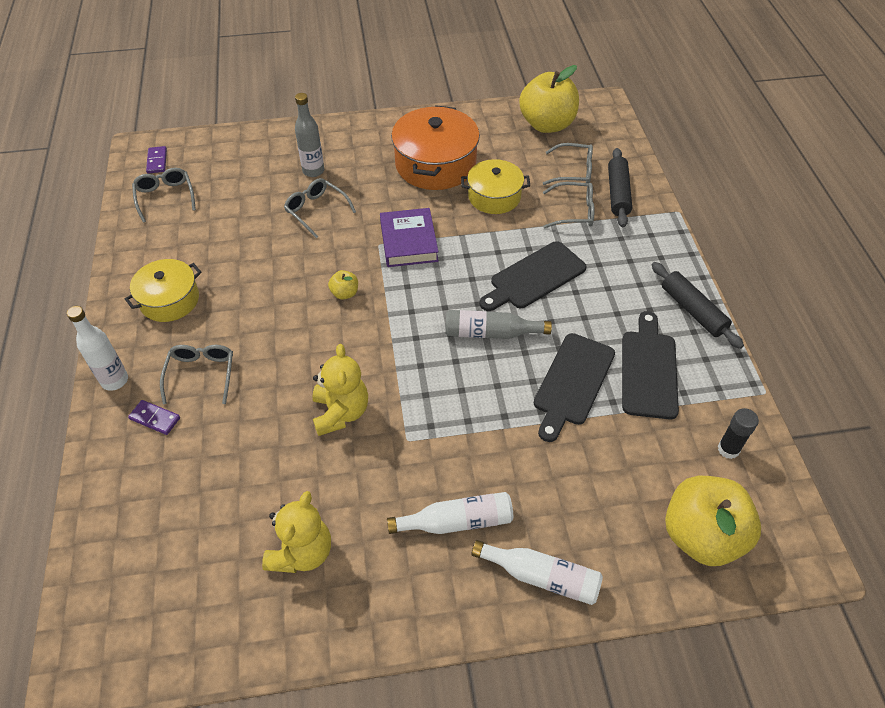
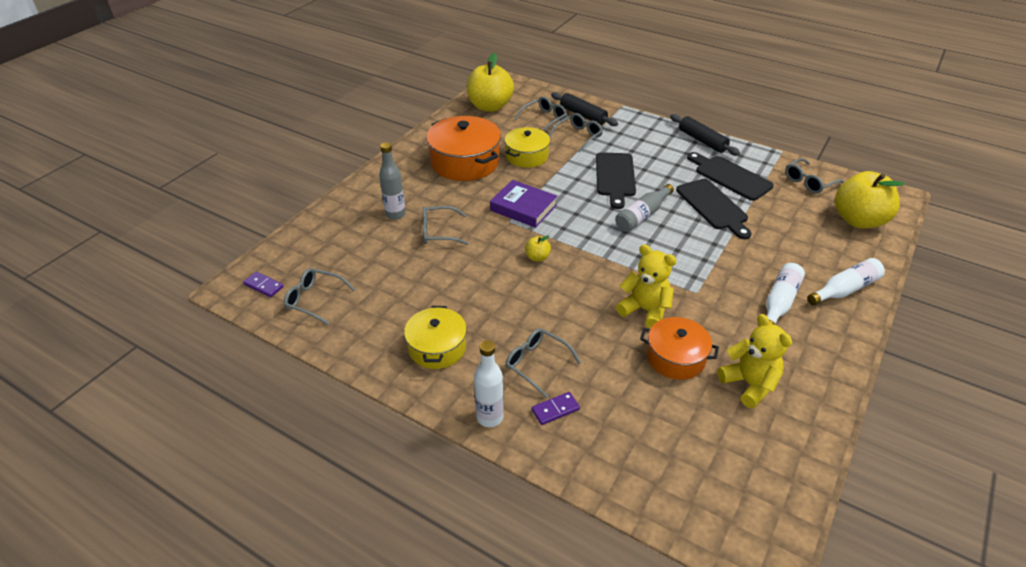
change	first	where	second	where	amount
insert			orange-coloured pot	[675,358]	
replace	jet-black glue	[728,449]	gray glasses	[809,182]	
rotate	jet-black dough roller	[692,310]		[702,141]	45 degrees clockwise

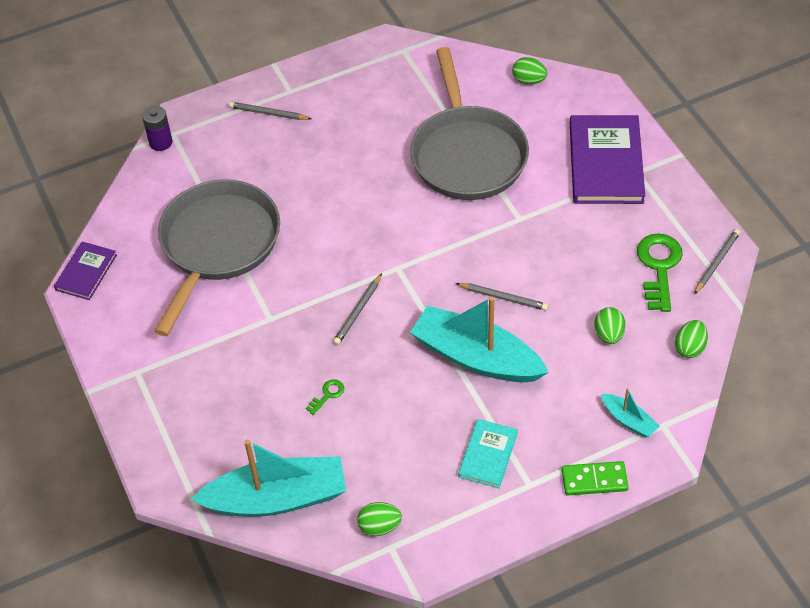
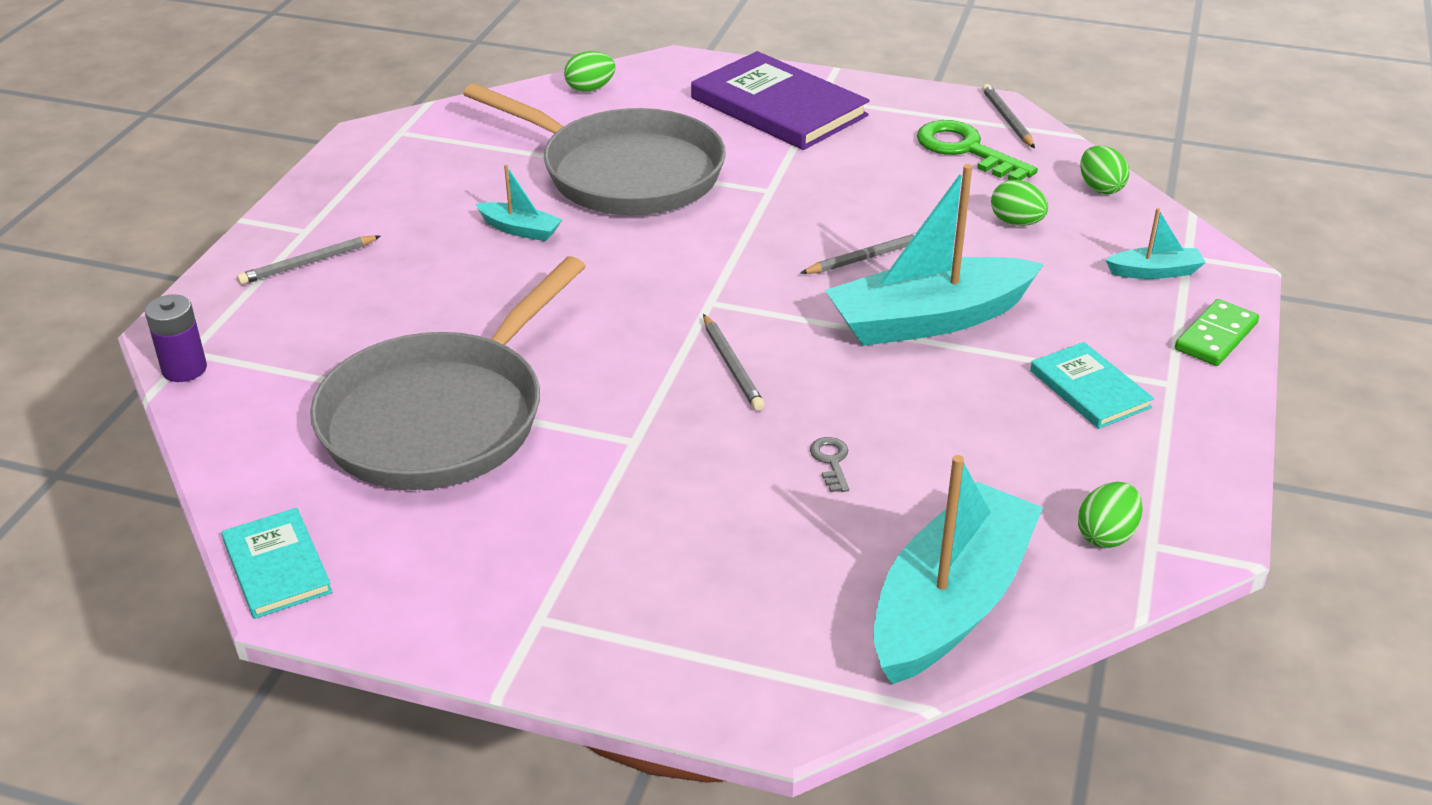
change	first	where	second	where	amount
insert			teal sailboat	[520,230]	
recolor	royal purple hardback	[86,272]	teal hardback	[277,566]	
recolor	leaf-green latchkey	[328,395]	gray latchkey	[831,461]	
rotate	gray pan	[218,245]		[441,417]	120 degrees counterclockwise

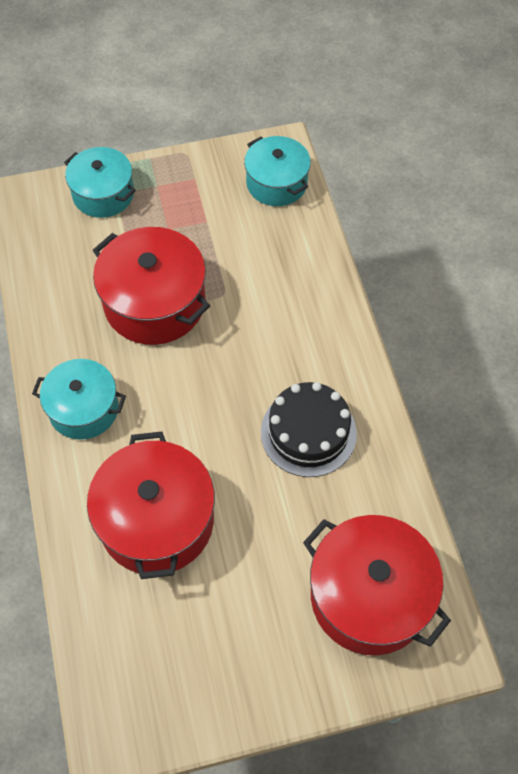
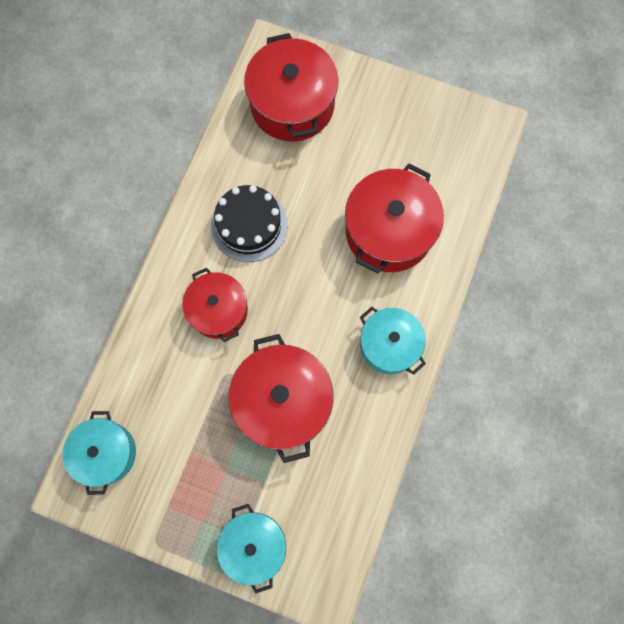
change	first	where	second	where	amount
insert			red pot	[218,310]	

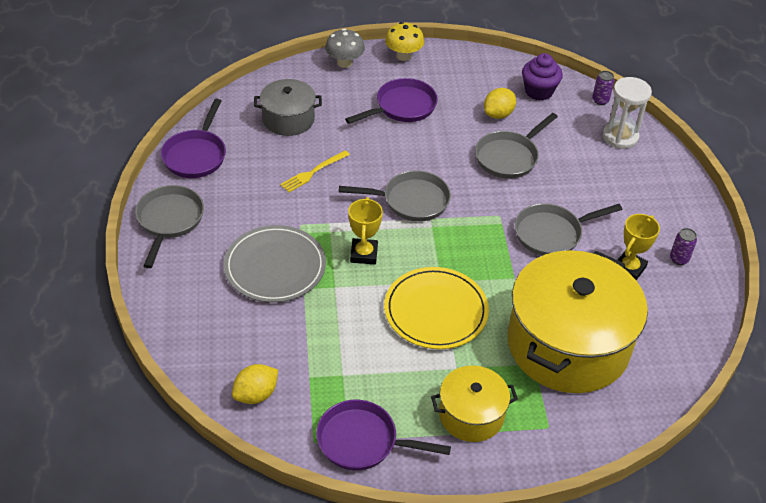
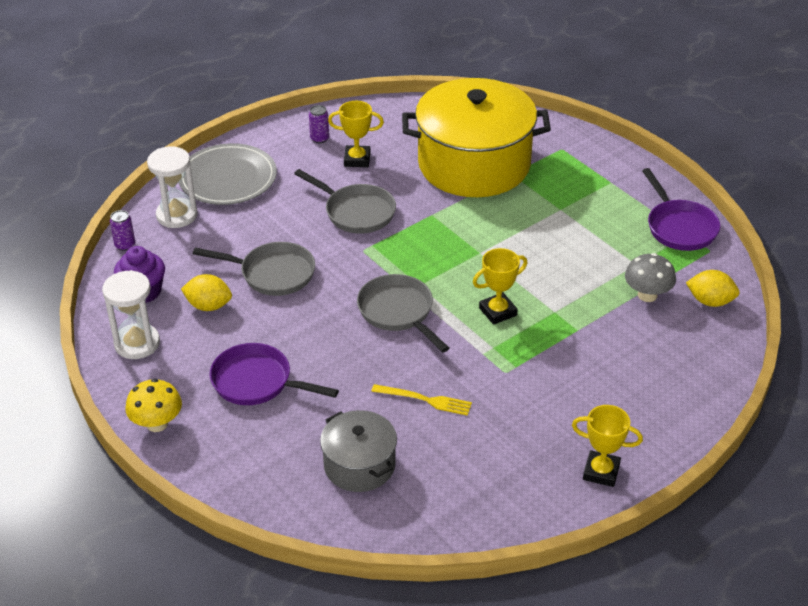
change	first	where	second	where	amount
delete	royal purple pan	[196,155]			
delete	yellow flat dish	[436,311]			
delete	yellow pot	[471,415]			
insert			white sandglass	[137,343]	
move	gray flat dish	[275,267]		[228,178]	
move	gray toadstool	[344,63]		[647,295]	
replace	gray pan	[169,221]	yellow prize cup	[601,472]	

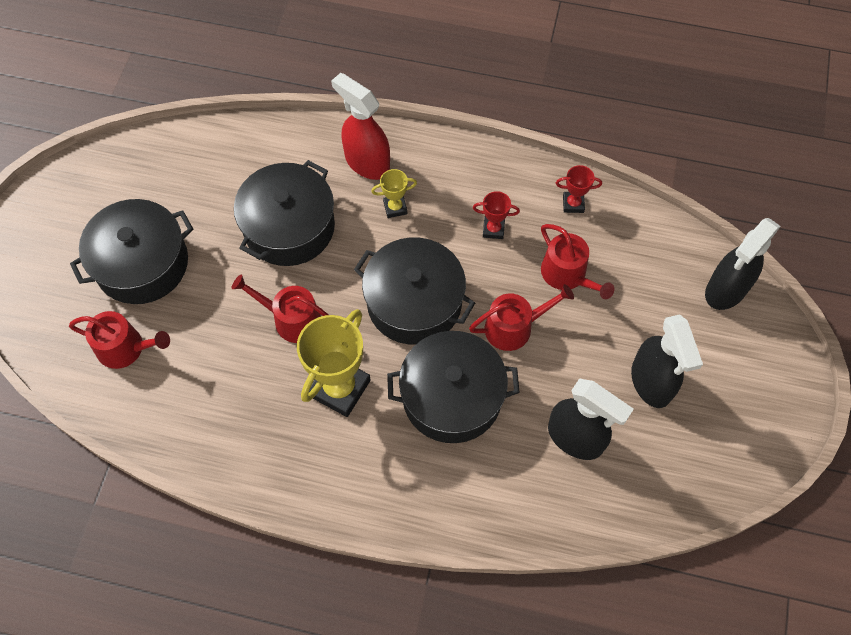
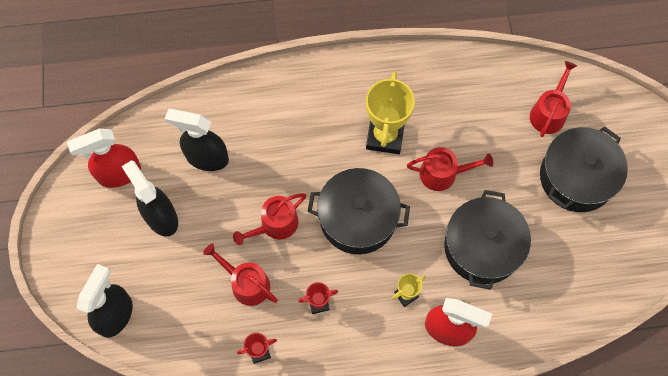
change	first	where	second	where	amount
delete	jet-black pot	[452,397]			
insert			red spray bottle	[119,174]	
rotate	red watering pot	[125,348]		[549,113]	120 degrees clockwise

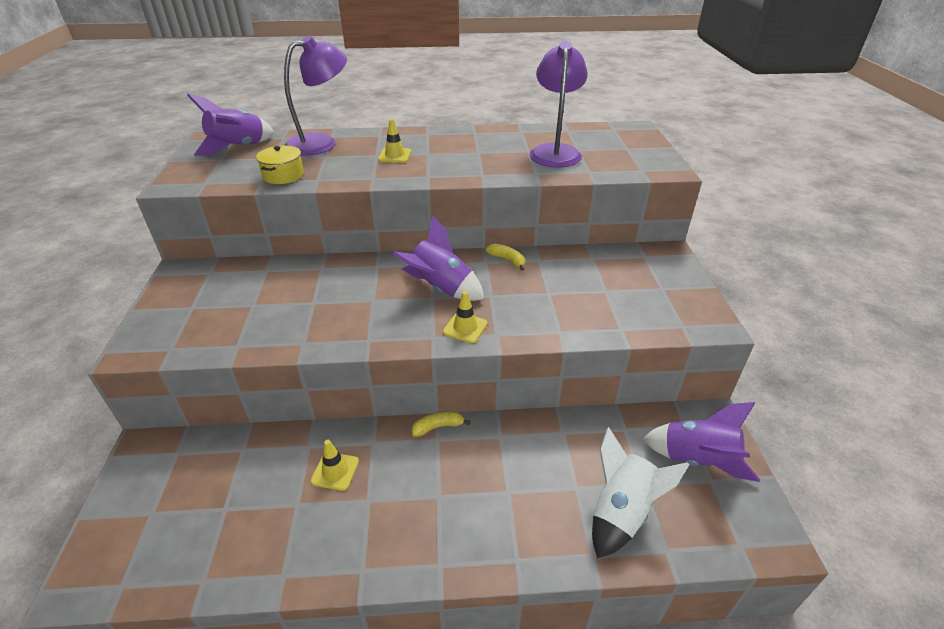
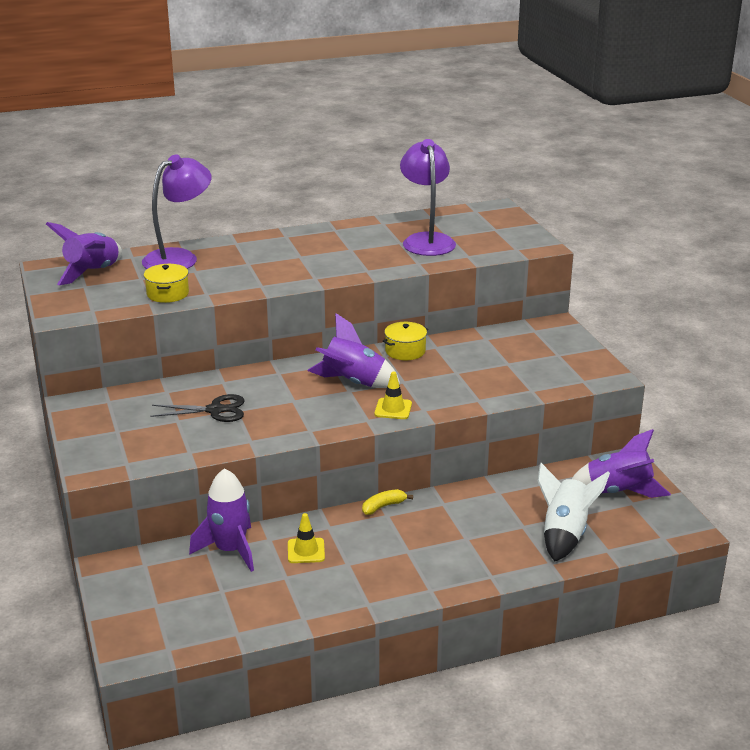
change	first	where	second	where	amount
delete	yellow safety cone	[395,155]			
insert			jet-black shears	[215,410]	
insert			royal purple spaceship	[230,550]	
replace	yellow banana fruit	[507,260]	yellow pot	[405,351]	

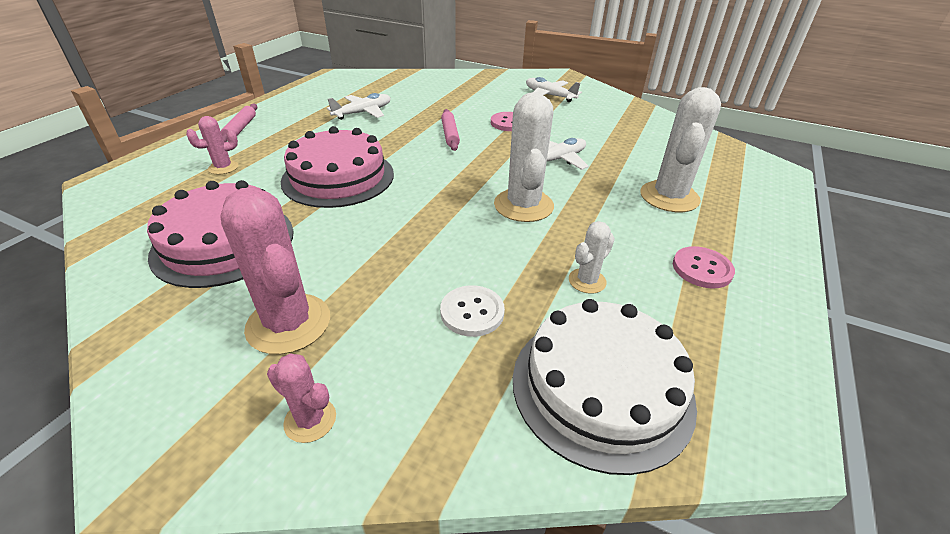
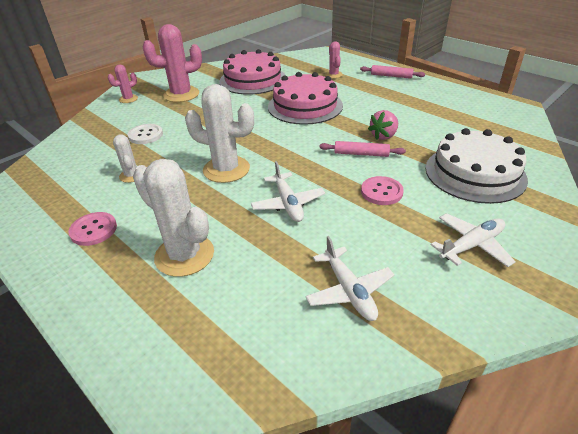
change	first	where	second	where	amount
insert			pink strawberry	[383,136]	
move	white plane	[363,113]		[349,291]	
move	white layer cake	[601,387]		[475,173]	

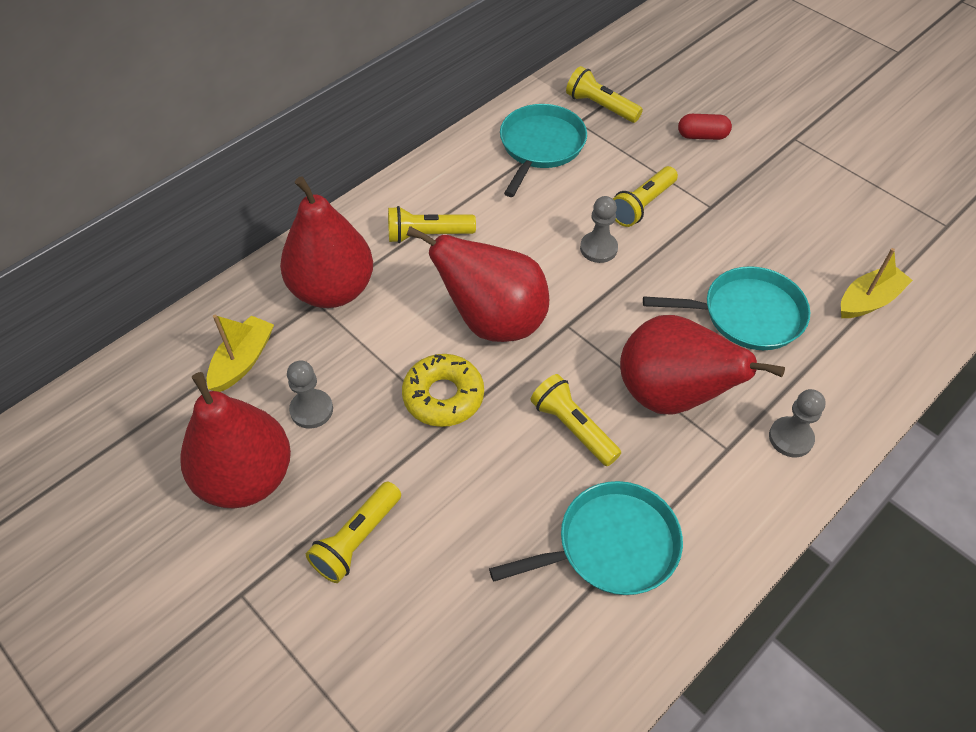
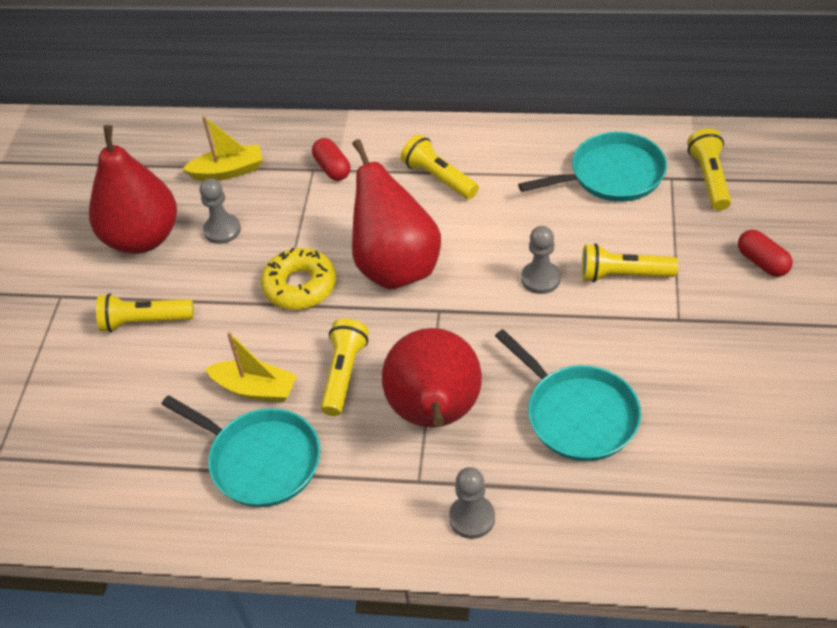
change	first	where	second	where	amount
move	yellow sailboat	[868,300]		[255,389]	
replace	red pear fruit	[332,290]	red pill	[332,168]	

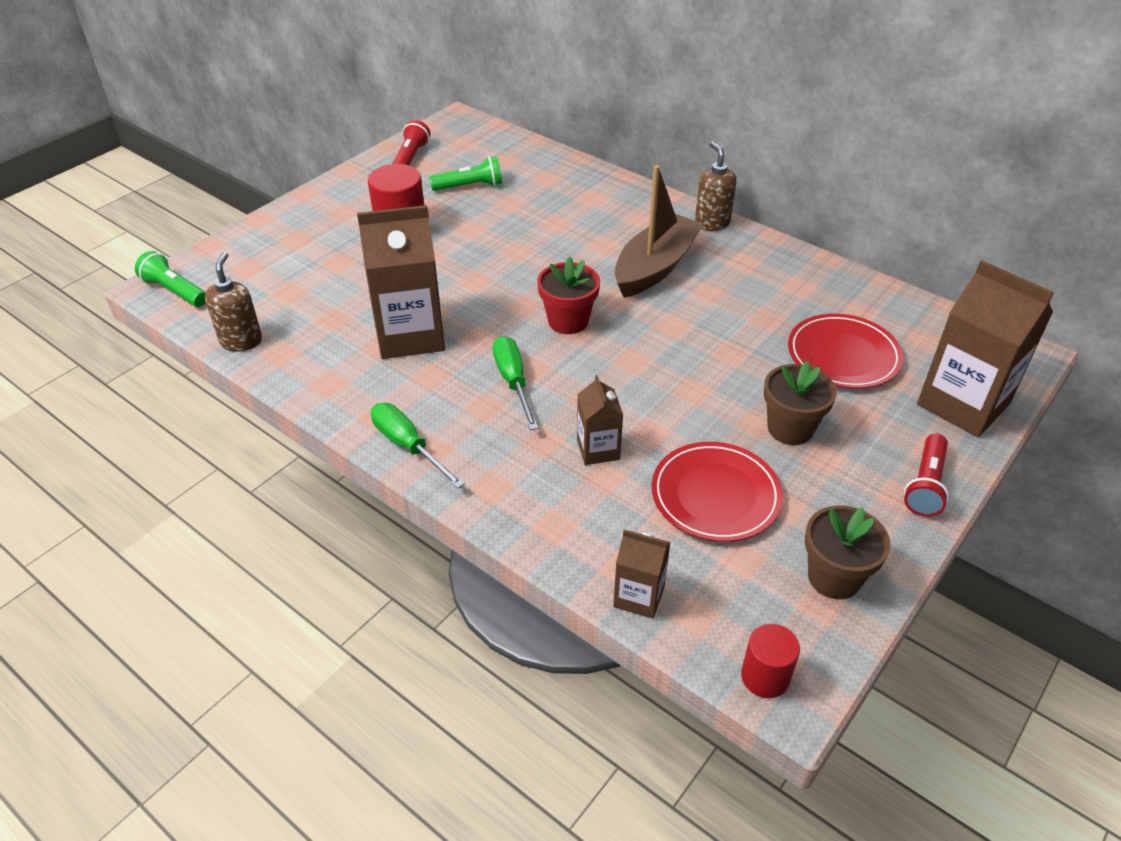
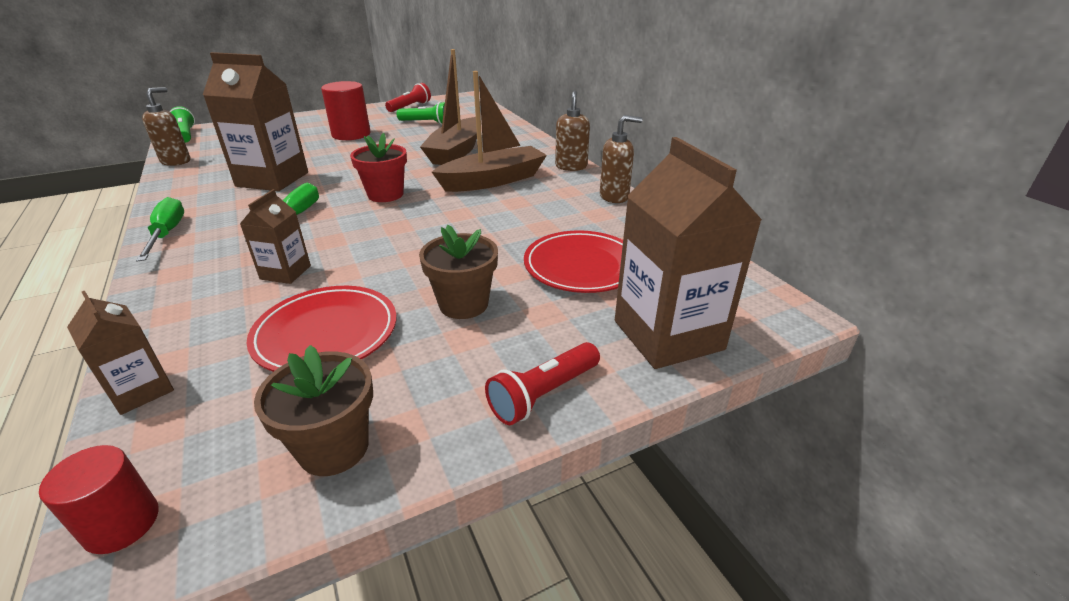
change	first	where	second	where	amount
insert			russet sailboat	[456,152]	
insert			russet pump bottle	[614,197]	

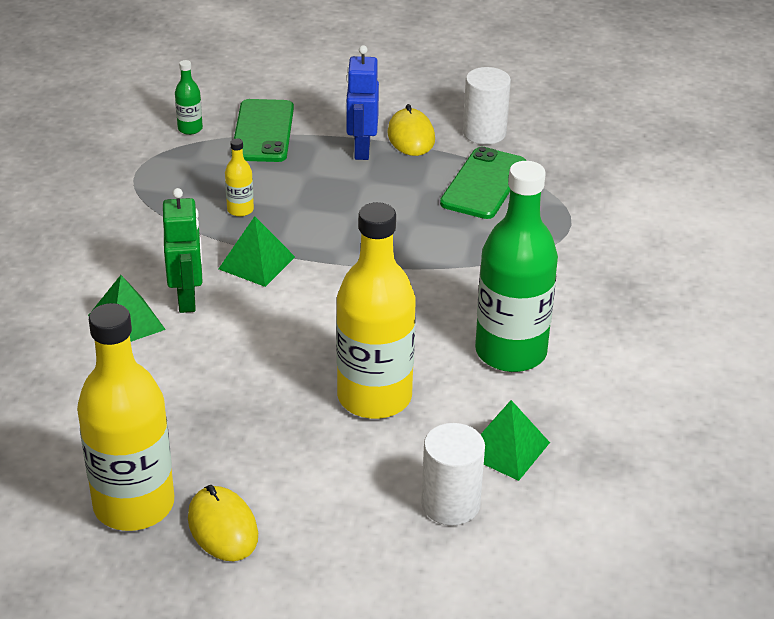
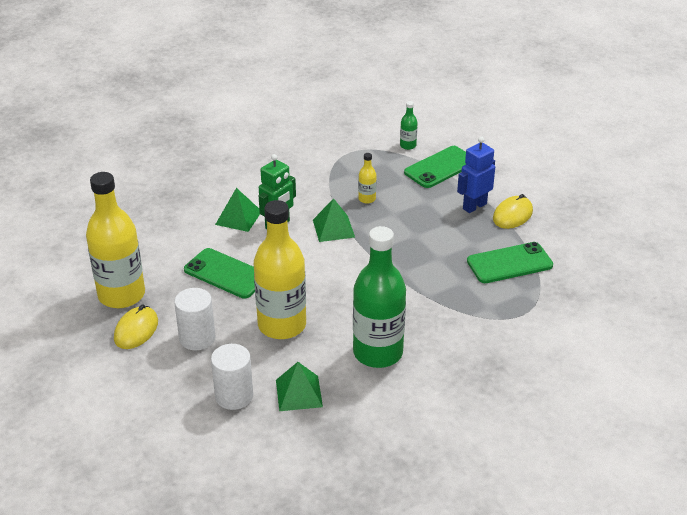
change	first	where	second	where	amount
insert			leaf-green phone	[226,274]	
move	white cylinder shape	[484,133]		[197,338]	

